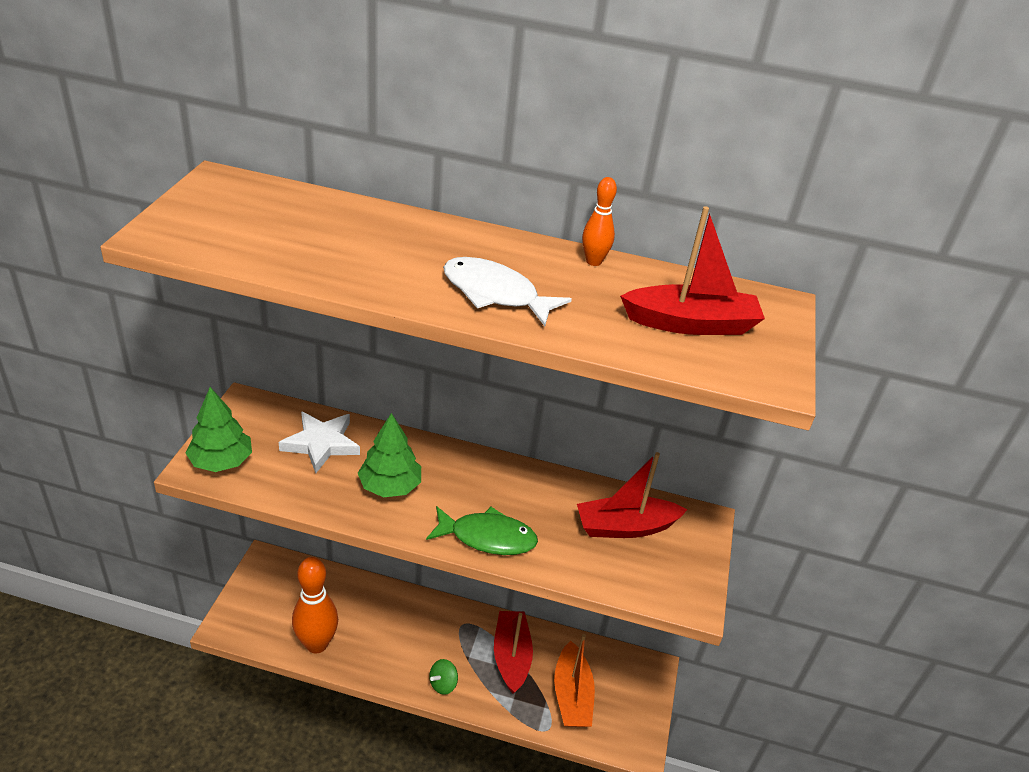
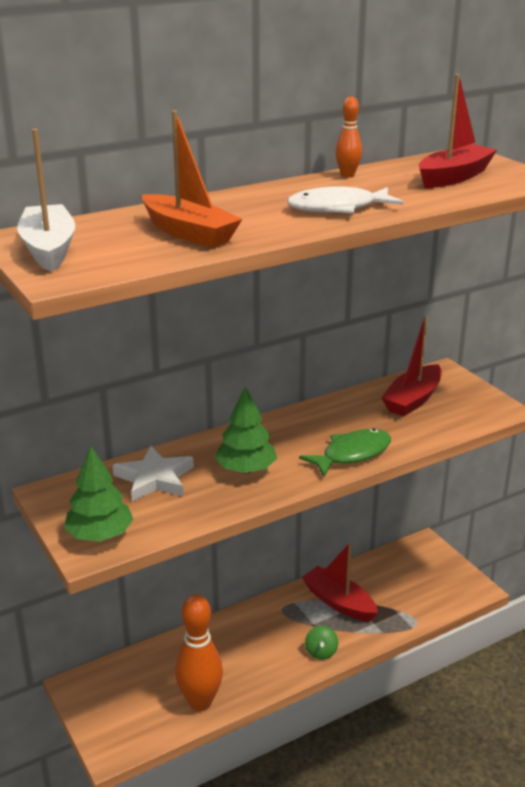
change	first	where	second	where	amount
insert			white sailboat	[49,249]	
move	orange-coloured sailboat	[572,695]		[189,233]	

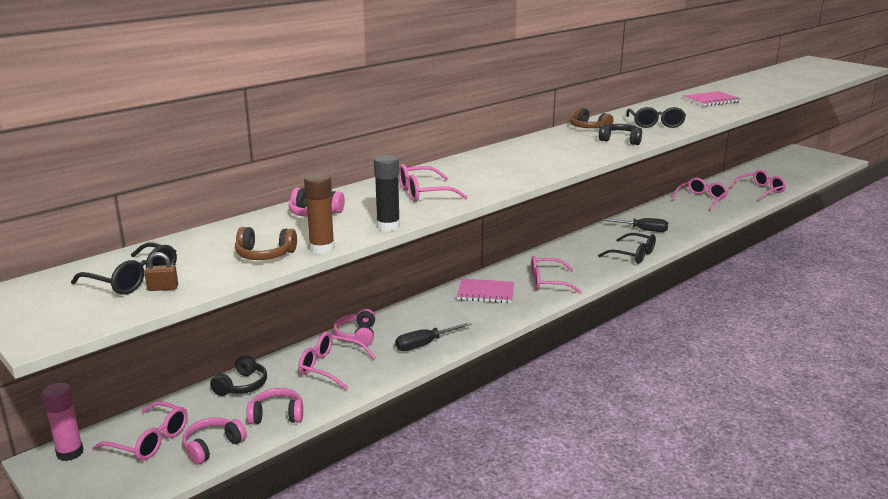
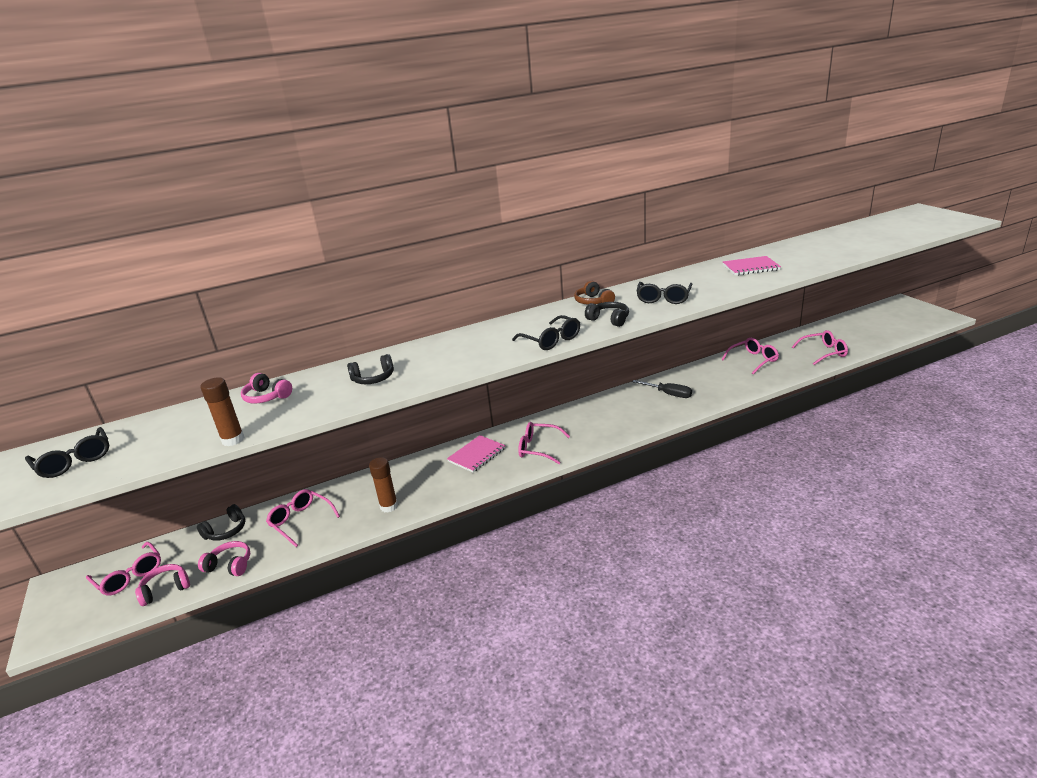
change	first	where	second	where	amount
delete	pink glue	[70,453]			
delete	russet lock	[163,288]			
delete	russet over-ear headphones	[265,254]			
delete	pink over-ear headphones	[357,335]			
delete	jet-black glue	[388,226]			
move	jet-black glasses	[632,255]		[551,340]	
replace	jet-black flat screwdriver	[425,344]	russet glue	[389,506]	
replace	pink glasses	[424,193]	jet-black over-ear headphones	[373,378]	
rotate	pink notebook	[485,293]		[476,455]	75 degrees counterclockwise

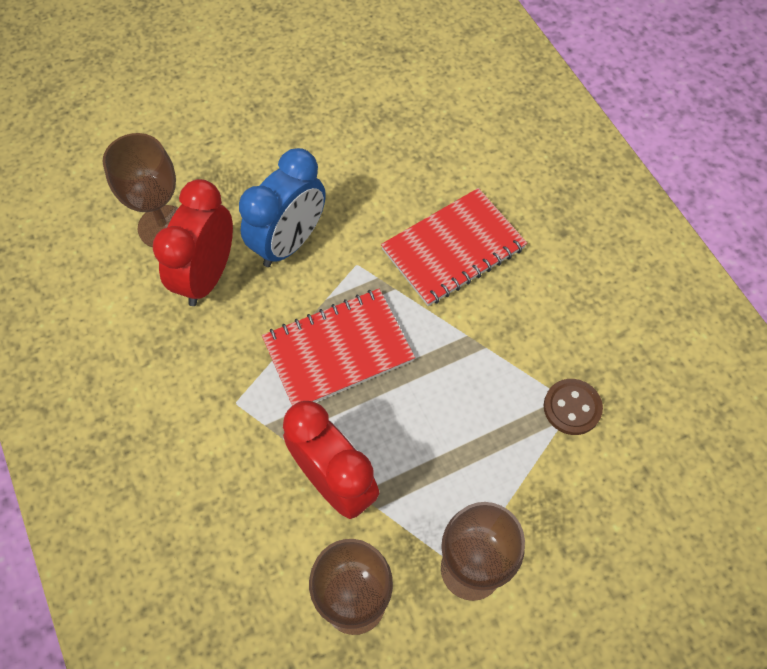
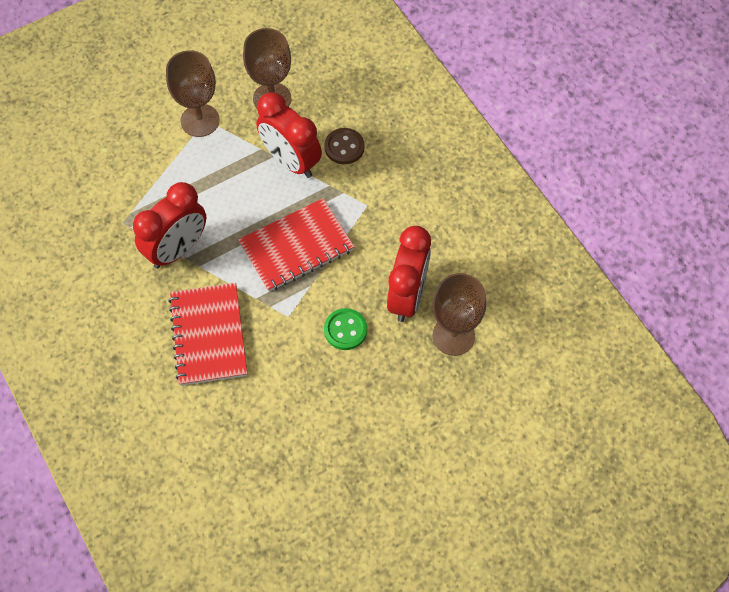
change	first	where	second	where	amount
insert			red bedside clock	[177,249]	
move	russet shirt button	[572,407]		[344,147]	
replace	cobalt bedside clock	[289,243]	leaf-green shirt button	[345,330]	
rotate	red notebook	[453,249]		[208,335]	60 degrees counterclockwise

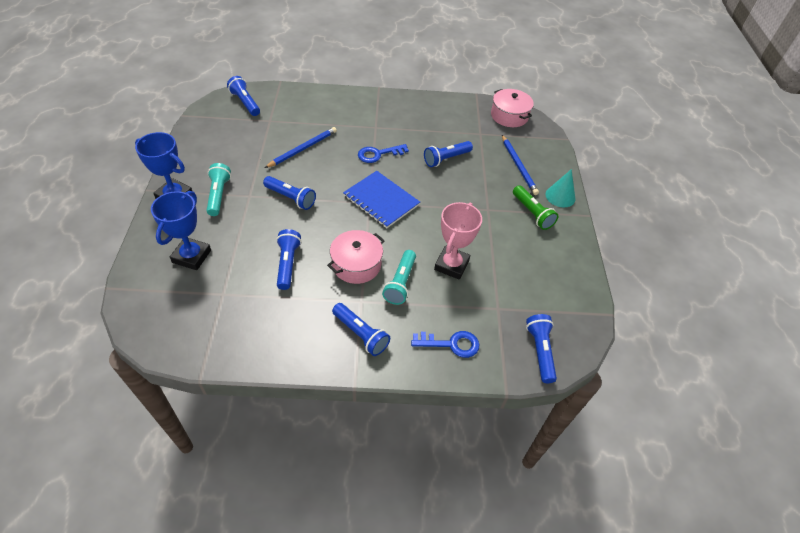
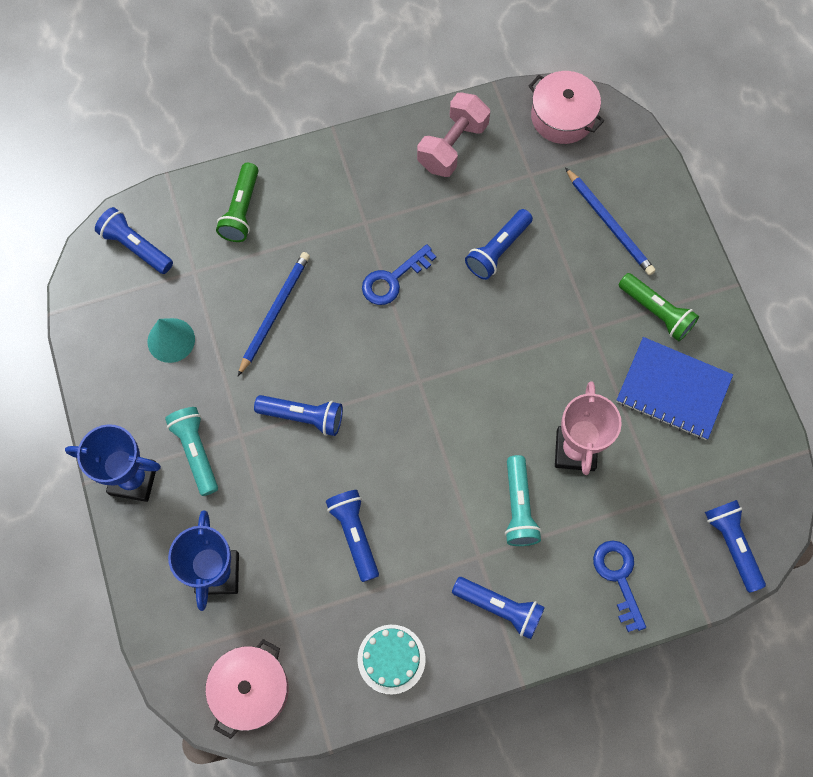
change	first	where	second	where	amount
insert			leaf-green flashlight	[241,210]	
insert			teal layer cake	[391,659]	
insert			pink dumbbell	[452,146]	
move	pink pot	[356,264]		[251,689]	
move	cobalt notebook	[381,200]		[673,390]	
move	teal cone shape	[560,196]		[171,340]	
rotate	cobalt latchkey	[451,344]		[618,577]	90 degrees counterclockwise

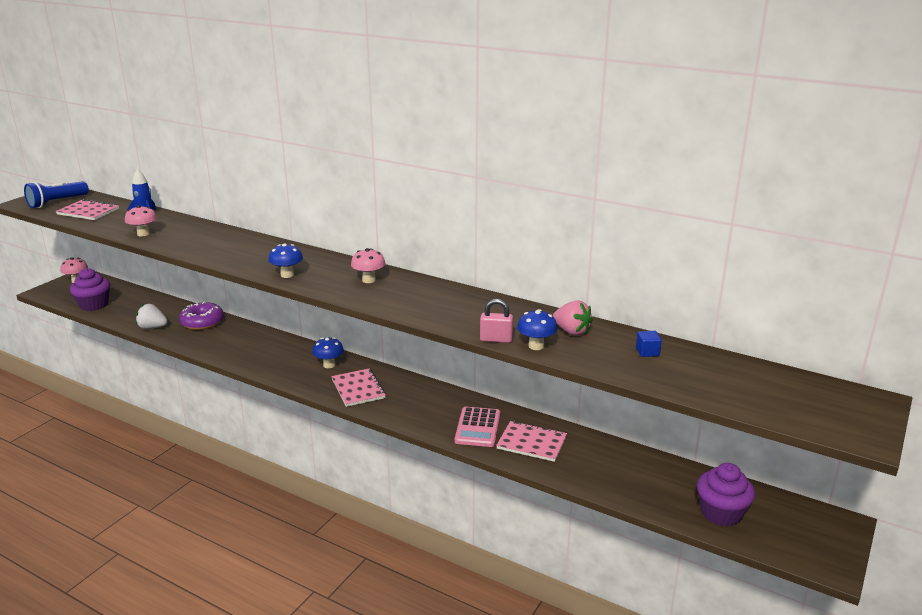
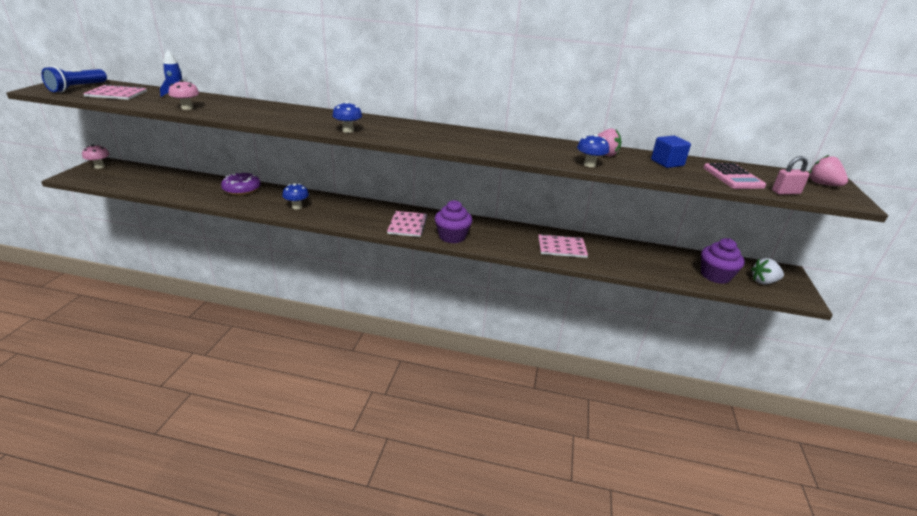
change	first	where	second	where	amount
delete	pink toadstool	[369,280]			
insert			pink strawberry	[822,184]	
move	royal purple muffin	[94,305]		[452,236]	
move	white strawberry	[152,327]		[763,281]	
move	cobalt toadstool	[329,365]		[297,207]	
move	pink adding machine	[477,427]		[732,177]	
move	pink lock	[496,339]		[785,192]	
rotate	pink notebook	[358,389]		[407,225]	45 degrees clockwise
resize	cobalt solid cube	[647,352]		[667,163]	x1.64

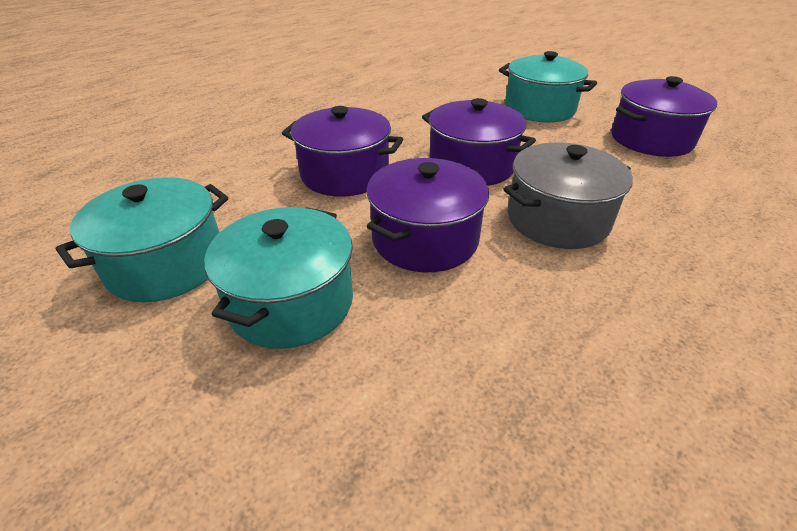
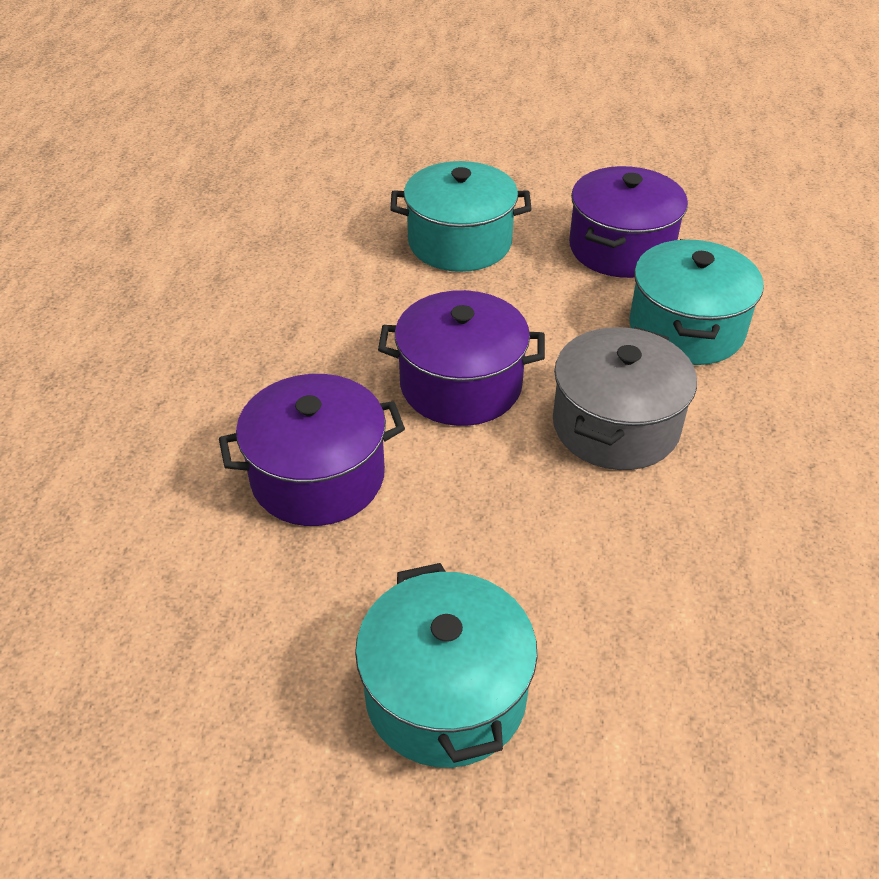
change	first	where	second	where	amount
delete	royal purple pot	[425,239]			
move	teal pot	[166,264]		[686,329]	

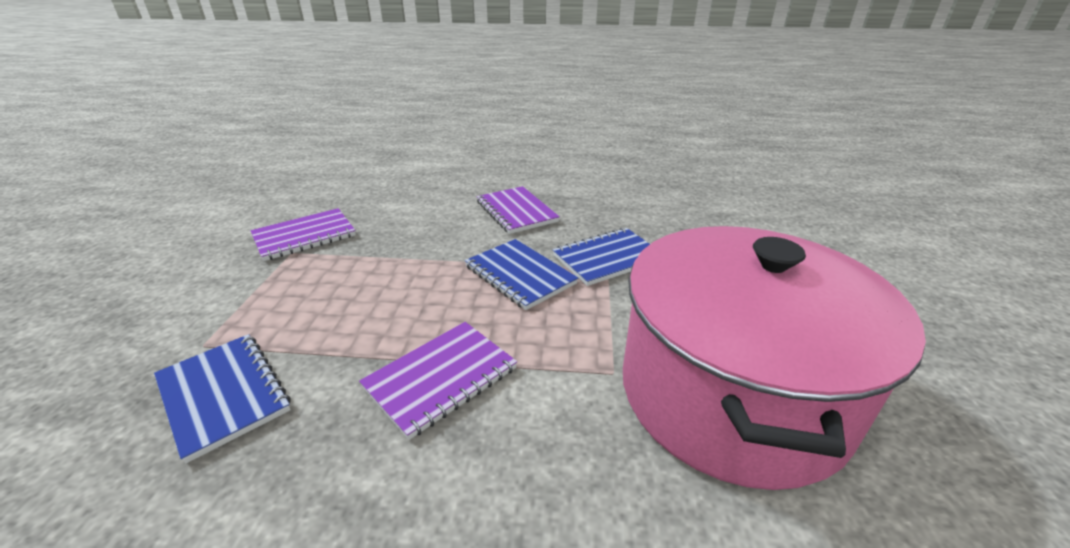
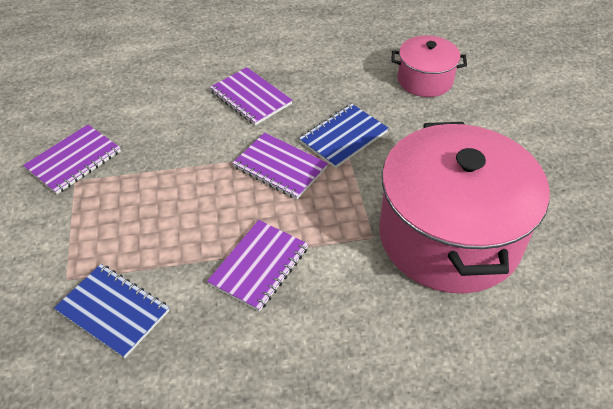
change	first	where	second	where	amount
insert			pink pot	[425,80]	
recolor	cobalt notebook	[519,275]	royal purple notebook	[280,167]	

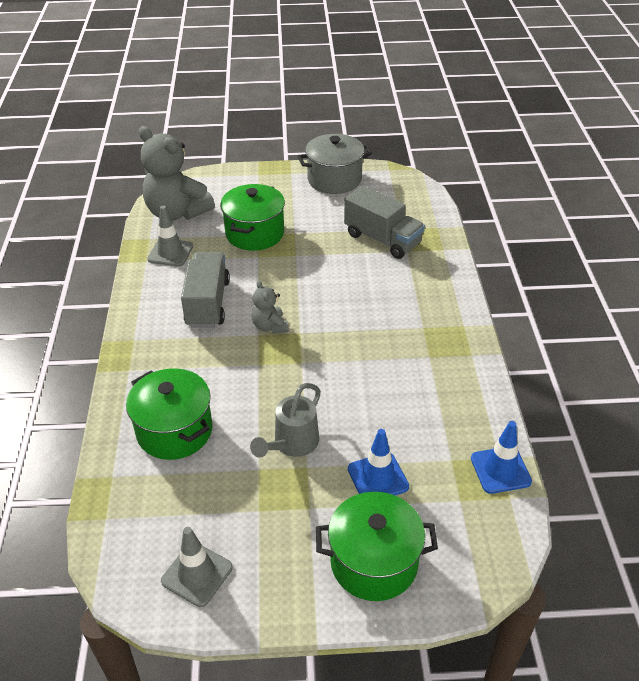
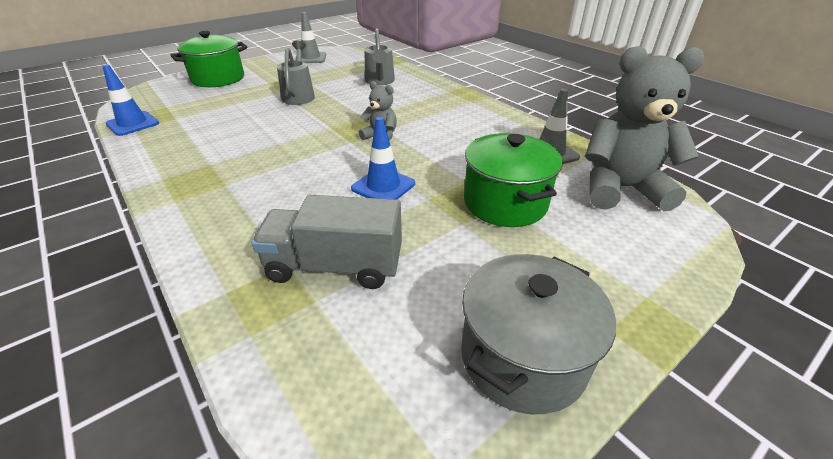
change	first	where	second	where	amount
delete	gray lorry	[208,303]			
move	cobalt safety cone	[378,478]		[383,186]	
replace	leaf-green pot	[174,431]	gray watering pot	[380,81]	

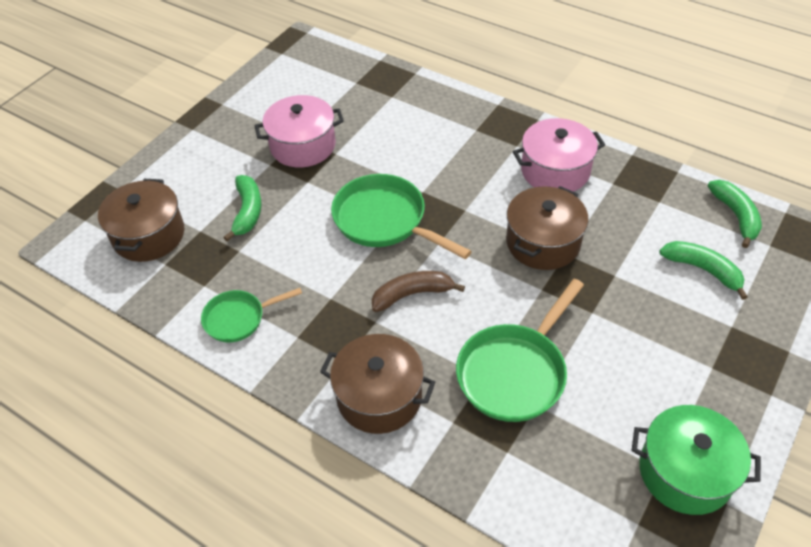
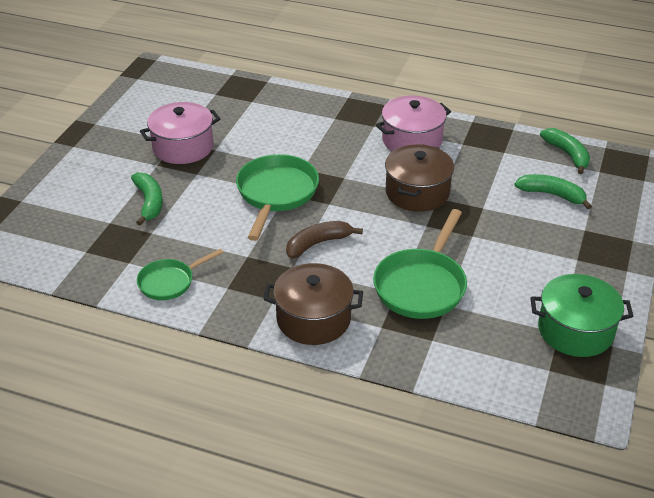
change	first	where	second	where	amount
delete	russet pot	[149,235]			
rotate	leaf-green pan	[384,220]		[276,194]	75 degrees clockwise

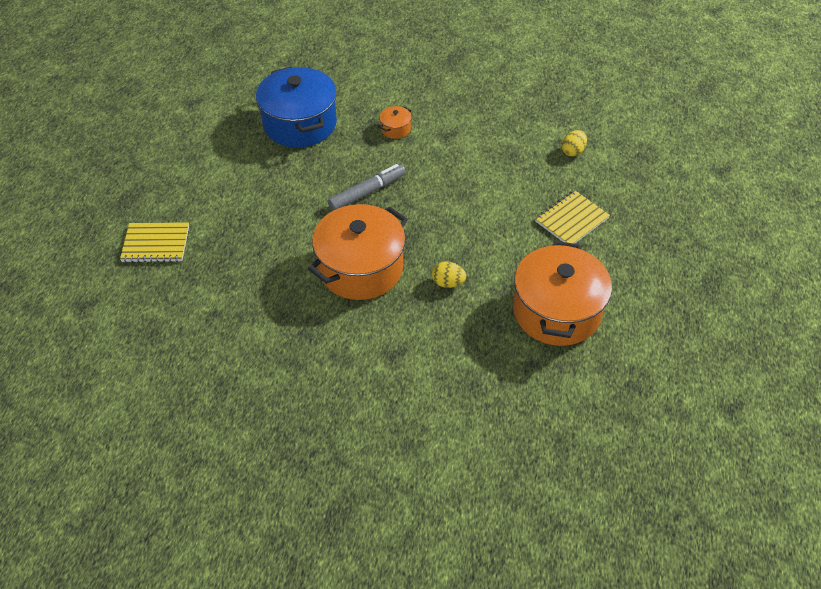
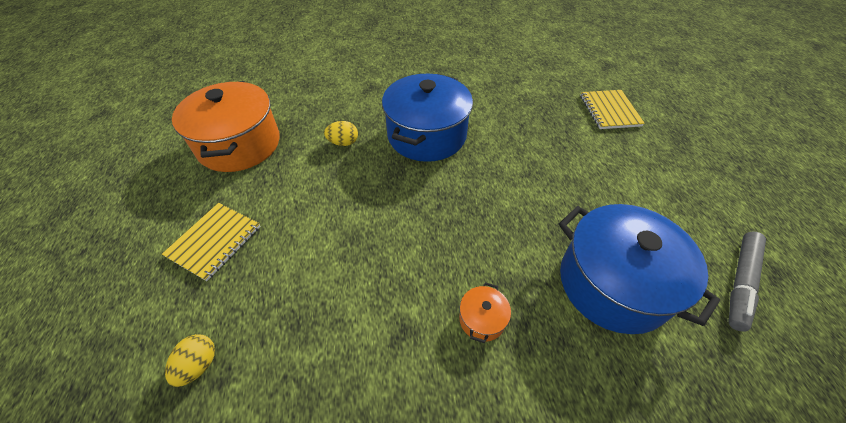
change	first	where	second	where	amount
move	gray marker pen	[367,192]		[740,283]	
recolor	orange-coloured pot	[360,268]	cobalt pot	[427,135]	
rotate	yellow notebook	[156,244]		[609,111]	75 degrees counterclockwise

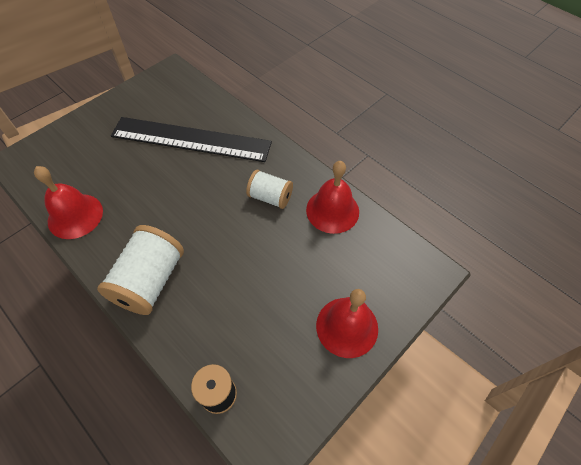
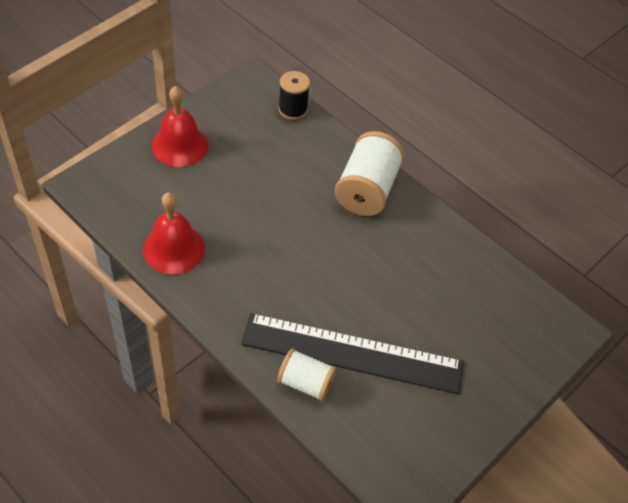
change	first	where	second	where	amount
delete	red hand bell	[75,216]			
move	white reel of thread	[270,197]		[305,383]	

